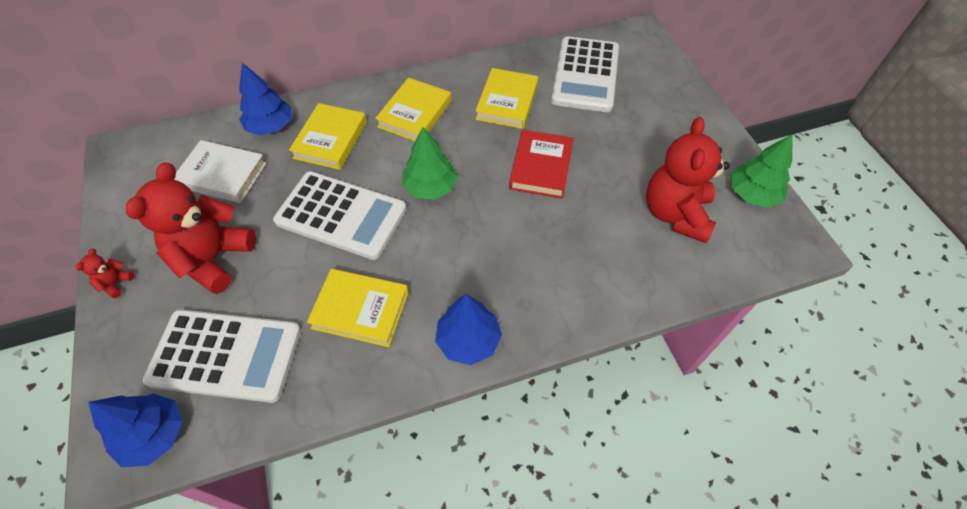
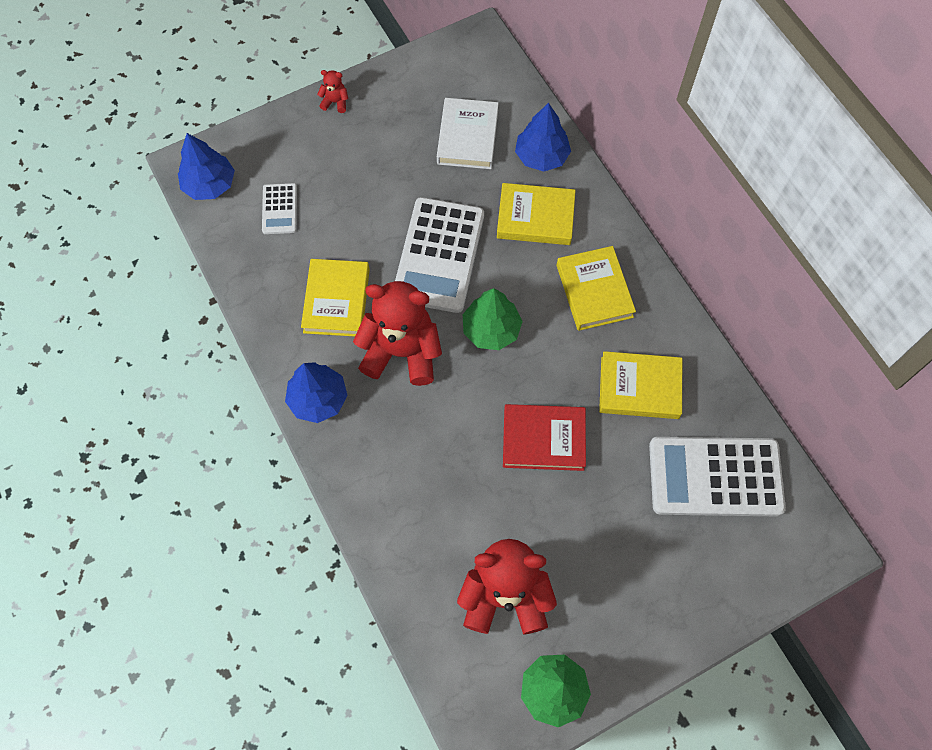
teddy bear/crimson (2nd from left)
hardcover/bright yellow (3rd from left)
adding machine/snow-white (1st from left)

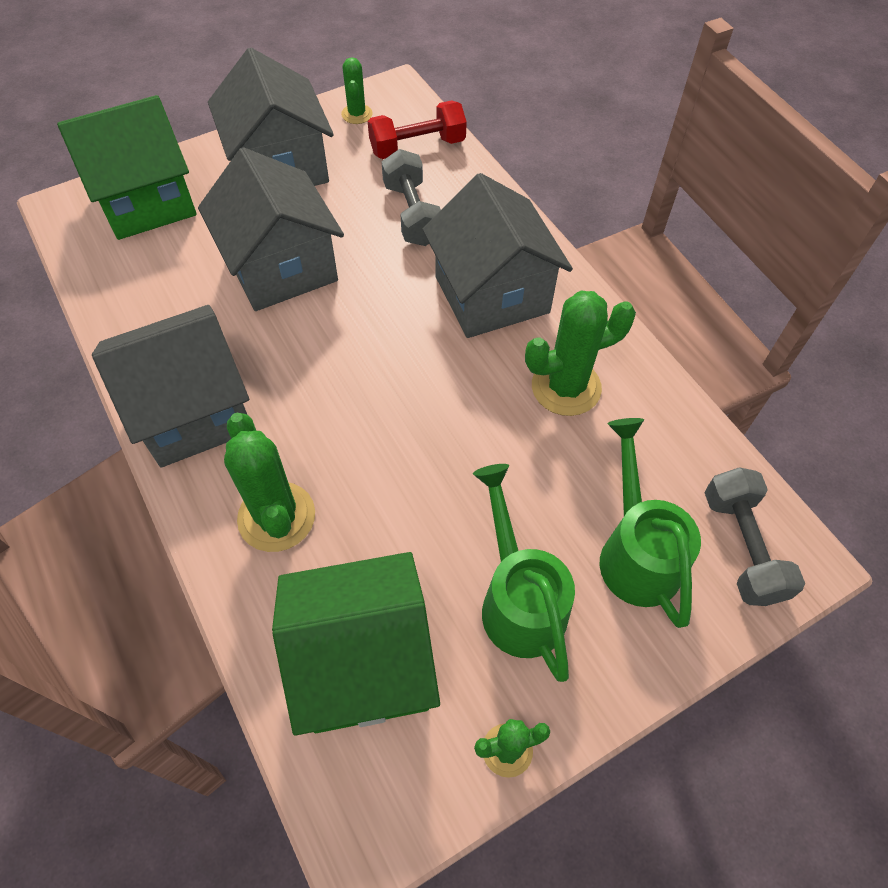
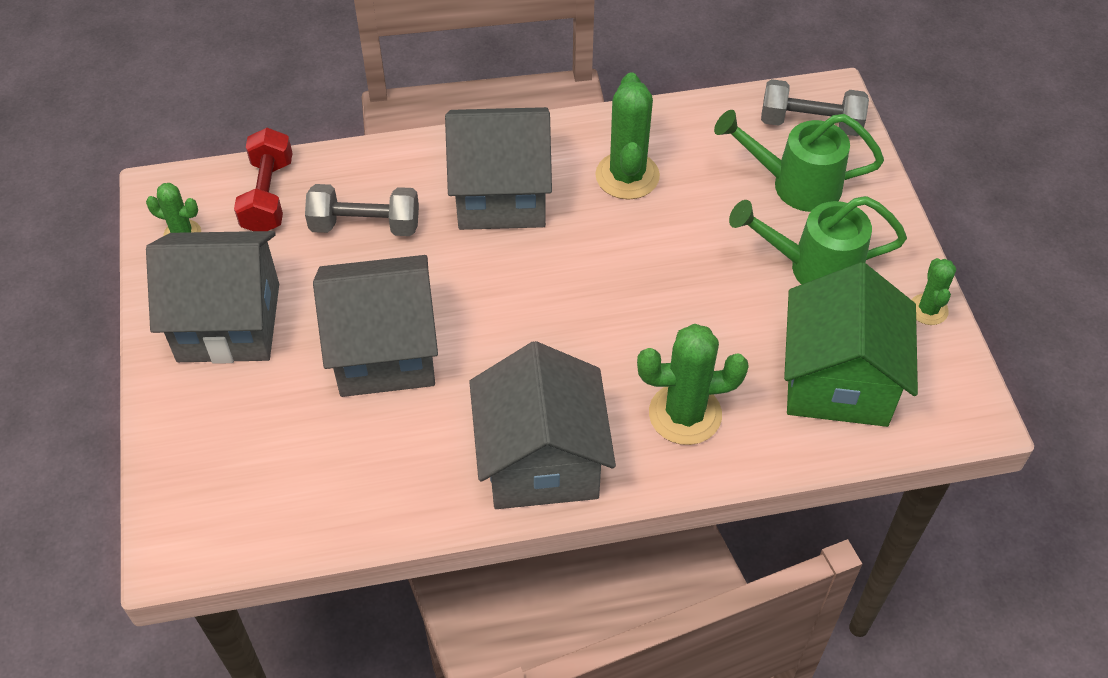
cottage/green (1st from left in the first image)

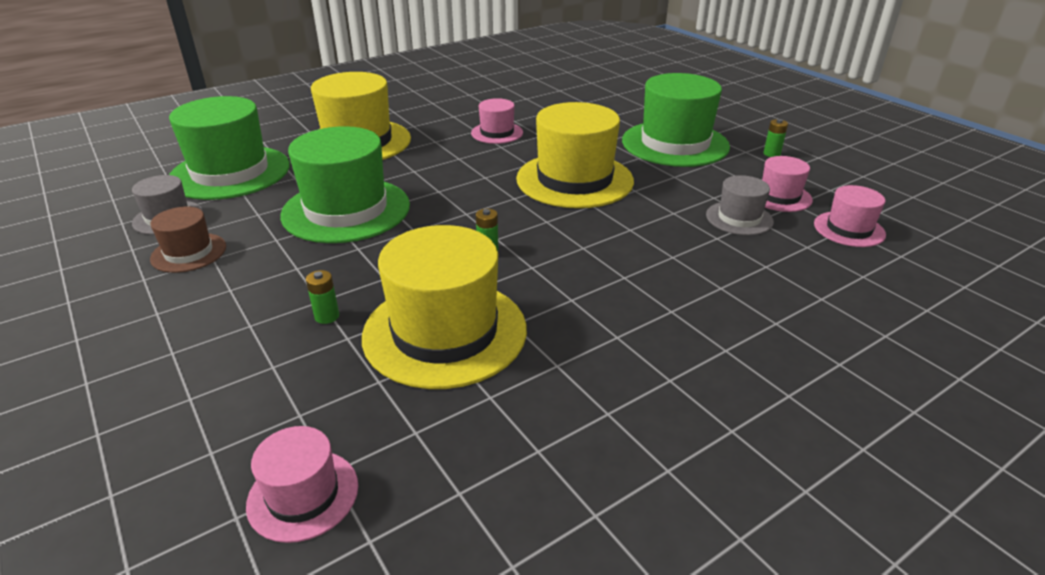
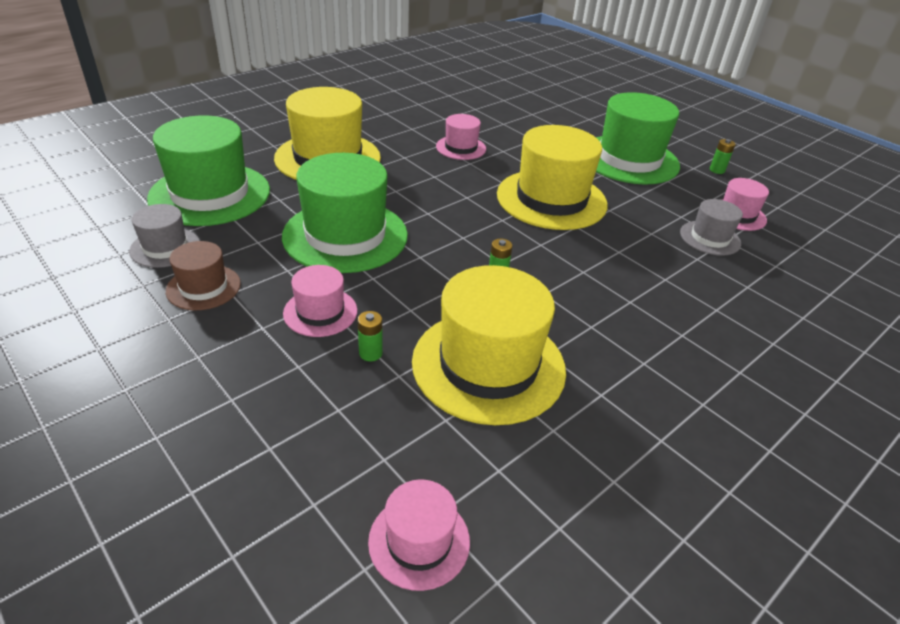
hat/pink (1st from left)

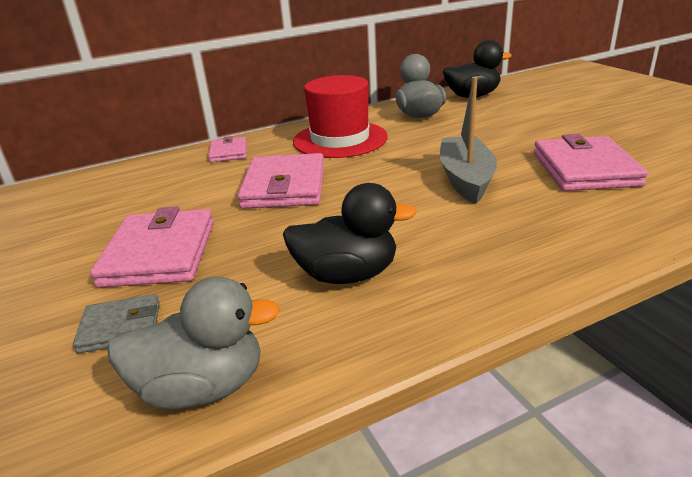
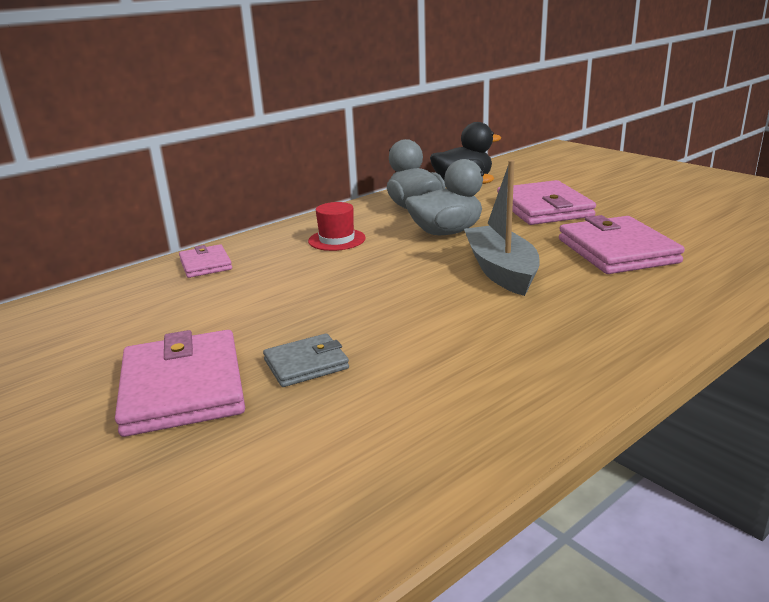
duck/ebony (1st from left in the first image)
billfold/grey
duck/grey (2nd from left)
billfold/pink (3rd from left)
hat/crimson

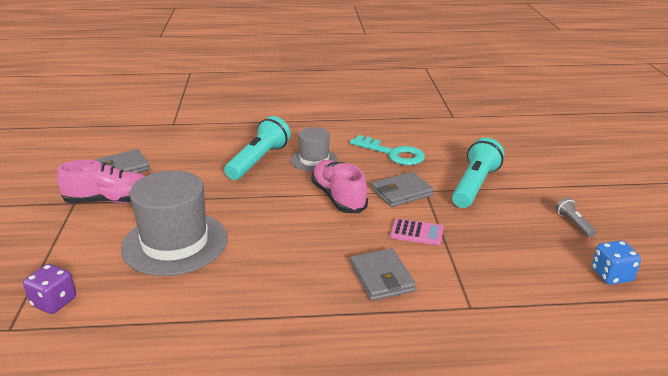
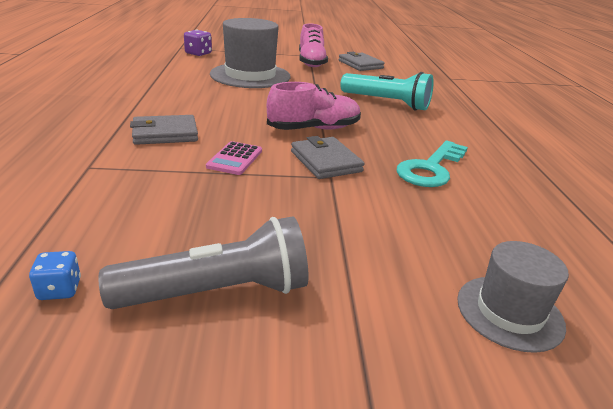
torch/teal (2nd from left in the first image)
hat/grey (2nd from left)
torch/grey
die/cobalt

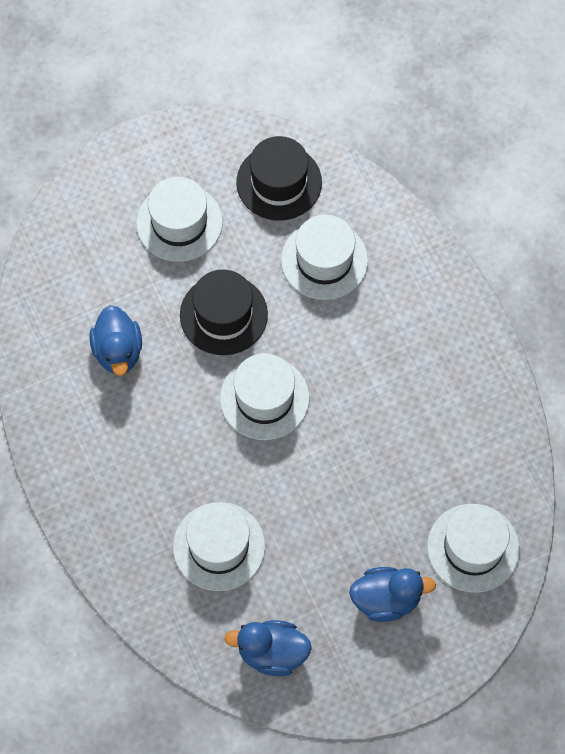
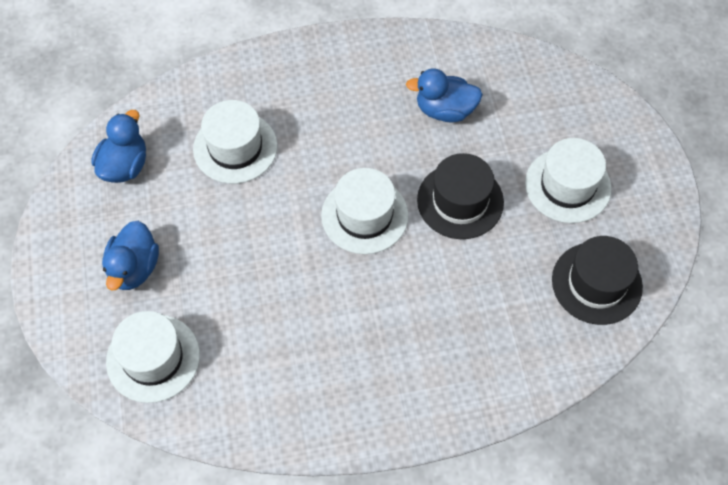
hat/snow-white (4th from left in the first image)

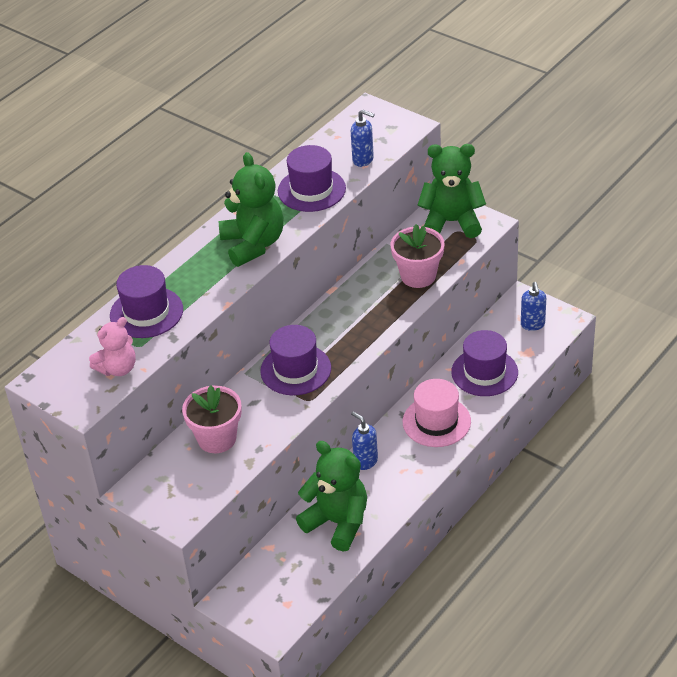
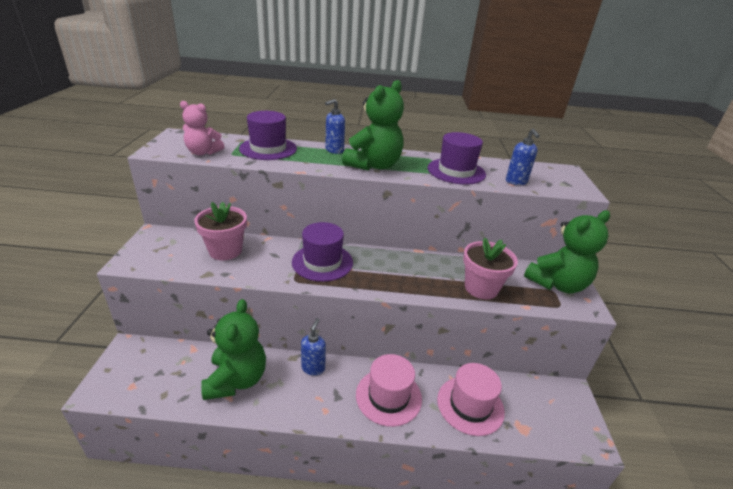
soap pump/cobalt (2nd from left)
hat/pink (2nd from left)
teddy bear/green (3rd from left)

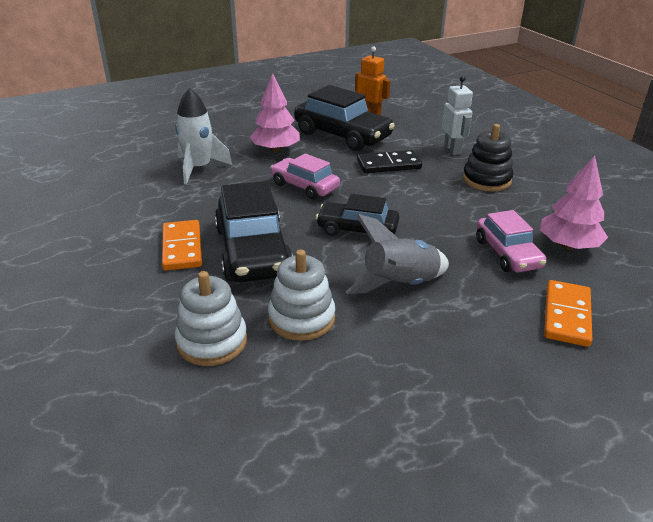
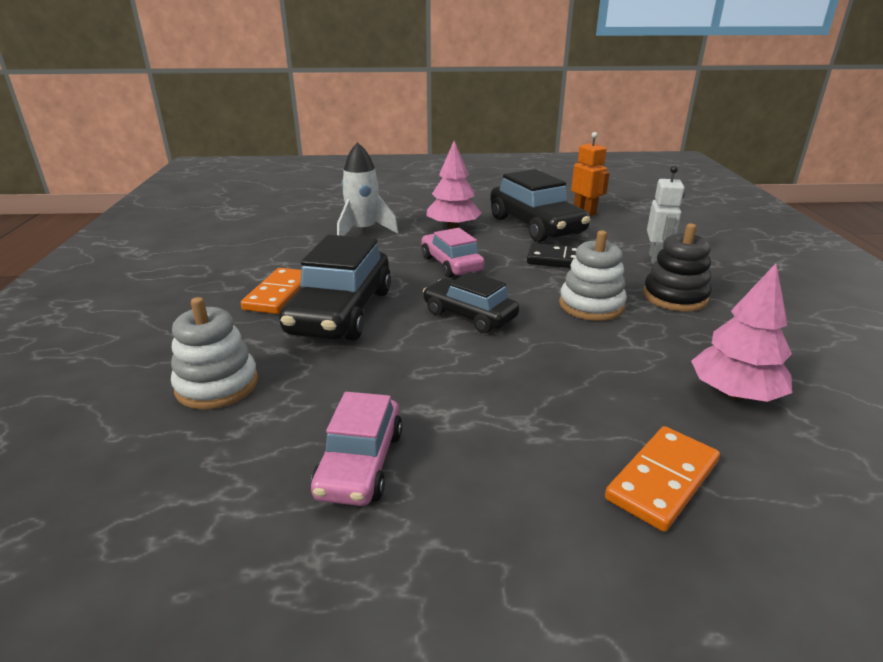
spaceship/grey
ring stacker/snow-white (2nd from left)
toy car/pink (1st from left)

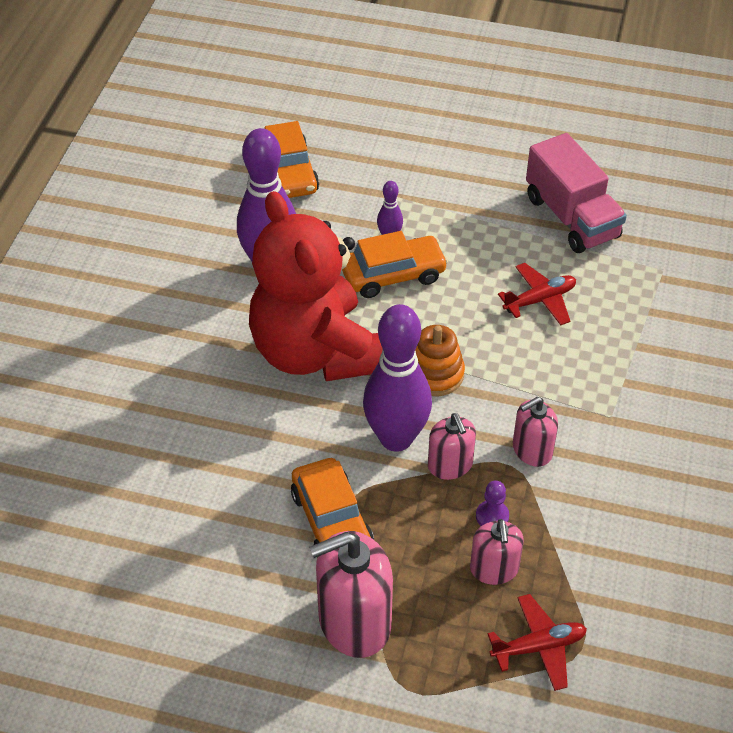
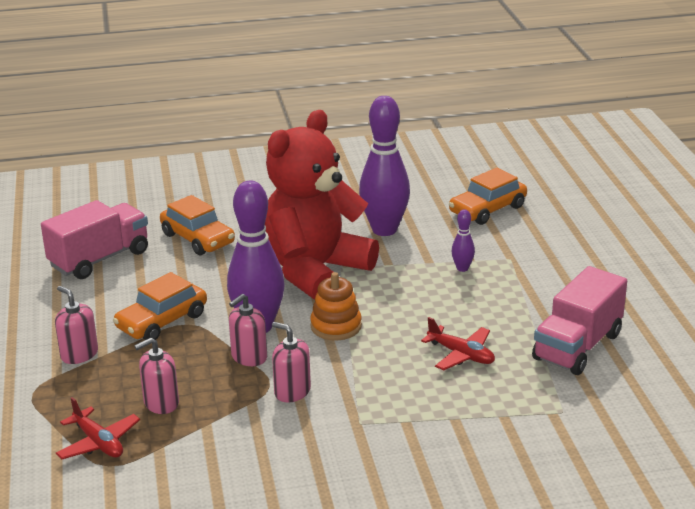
pawn/purple
toy truck/pink (1st from left)
toy car/orange (2nd from left)
soap pump/pink (1st from left)

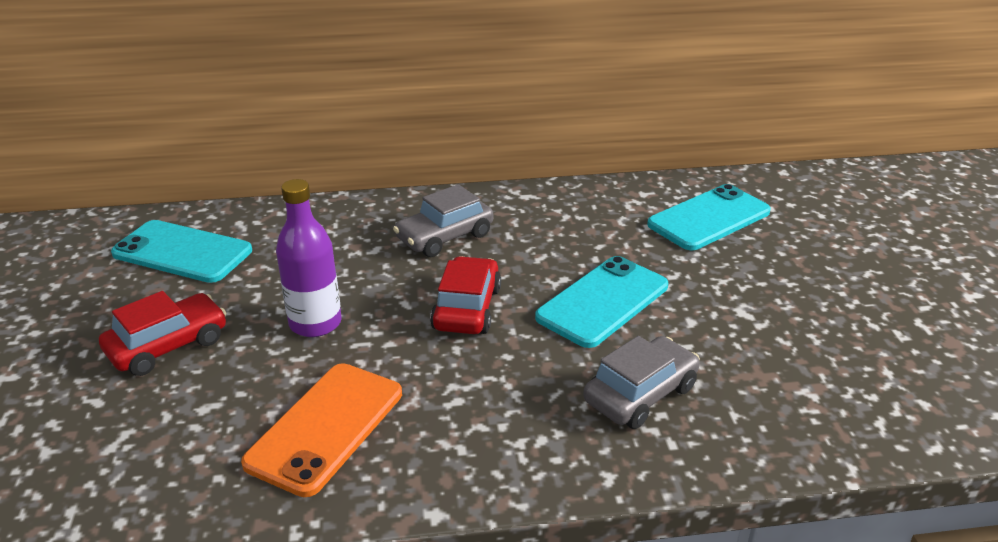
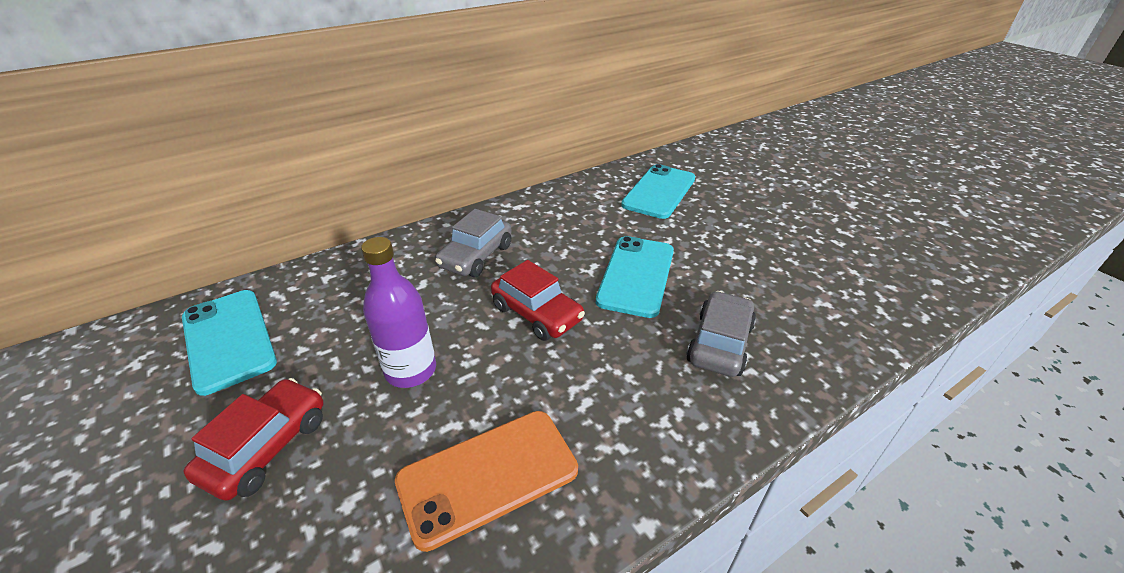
smartphone/teal (1st from left)
smartphone/orange
toy car/crimson (2nd from left)

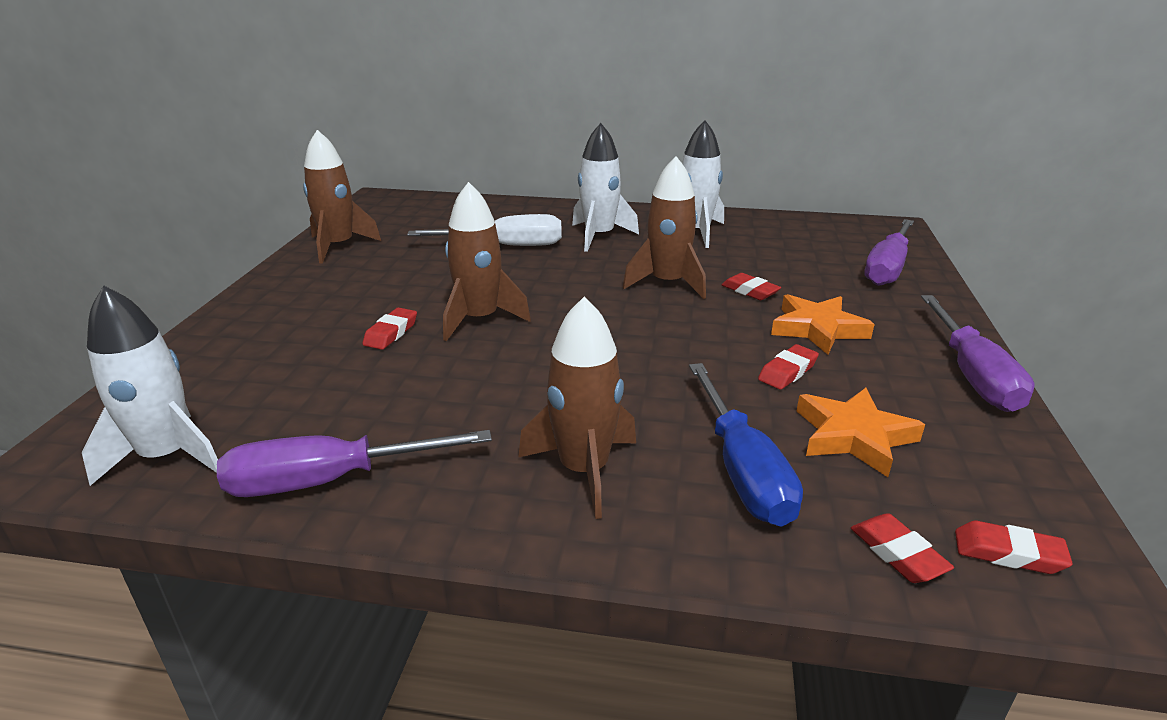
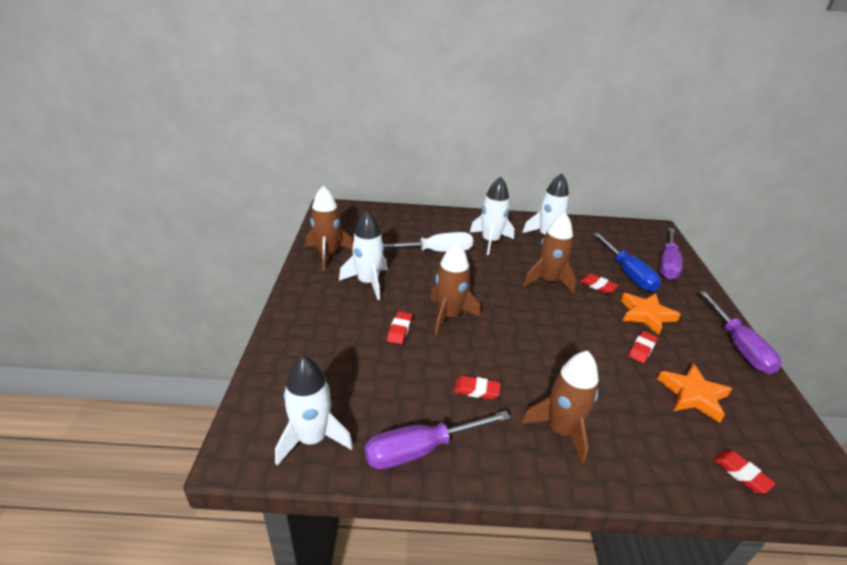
spaceship/snow-white (2nd from left)
screwdriver/cobalt
gum eraser/crimson (2nd from left)

